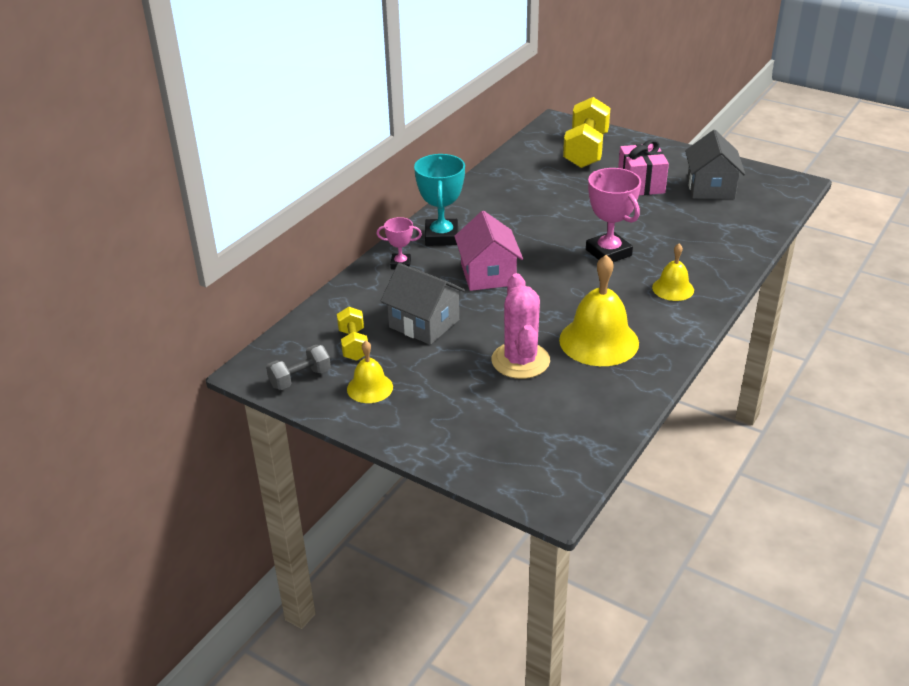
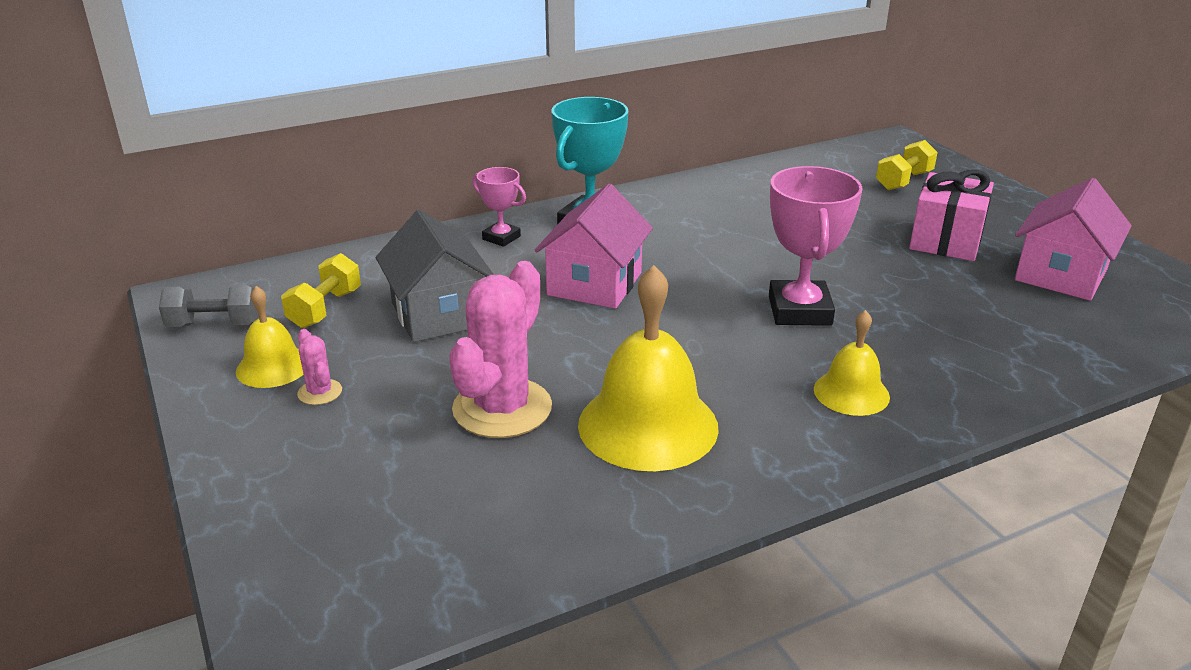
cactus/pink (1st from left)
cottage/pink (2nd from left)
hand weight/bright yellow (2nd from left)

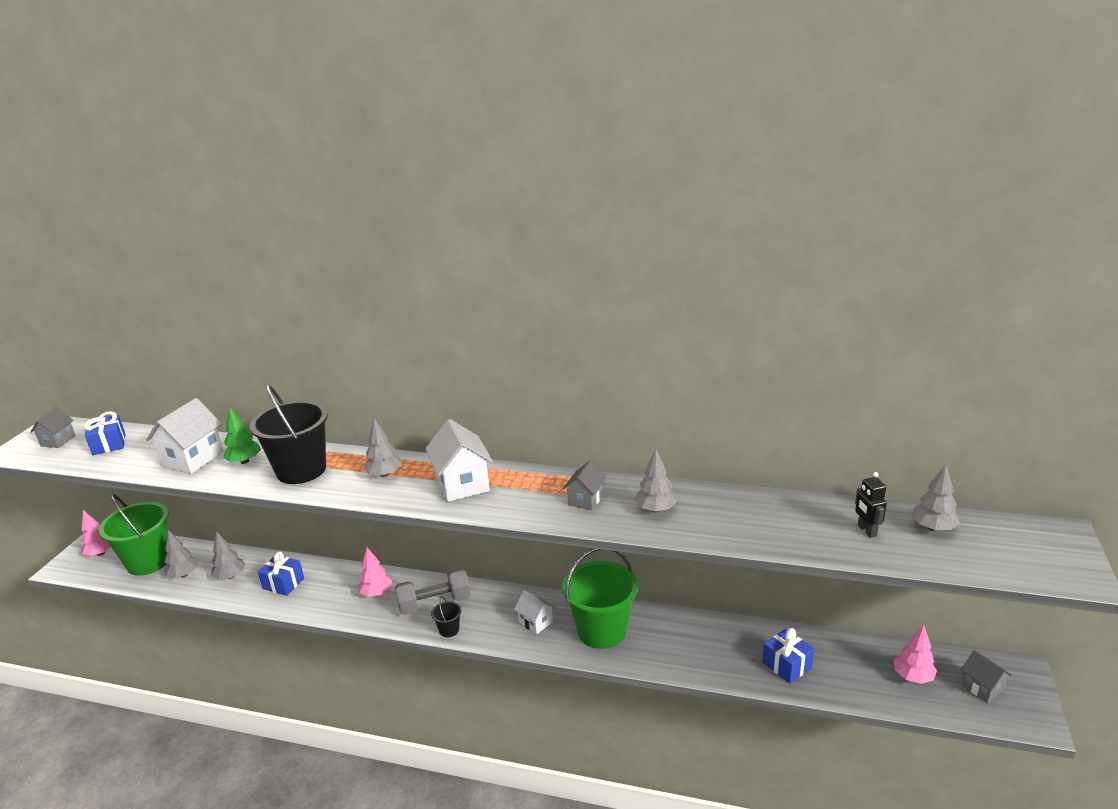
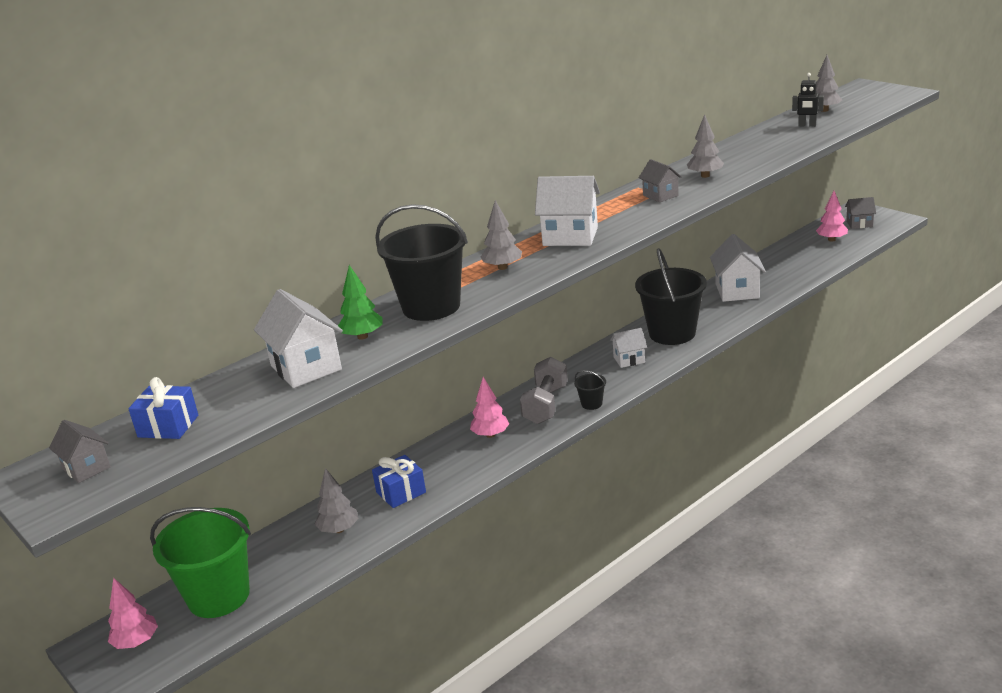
tree/grey (1st from left in the first image)
wrapped gift/cobalt (3rd from left in the first image)
cottage/snow-white (4th from left)
sand bucket/ebony (3rd from left)

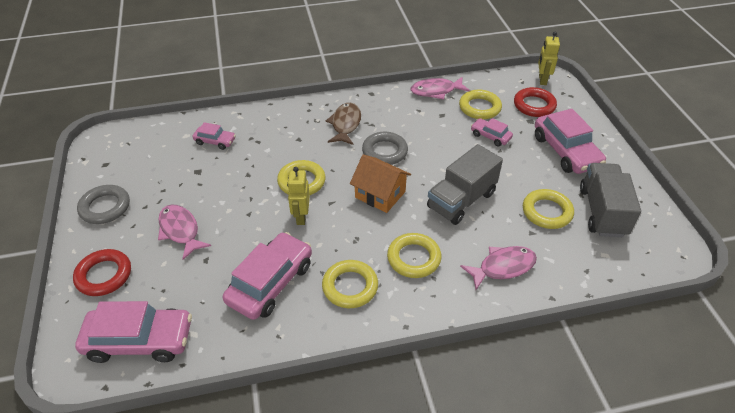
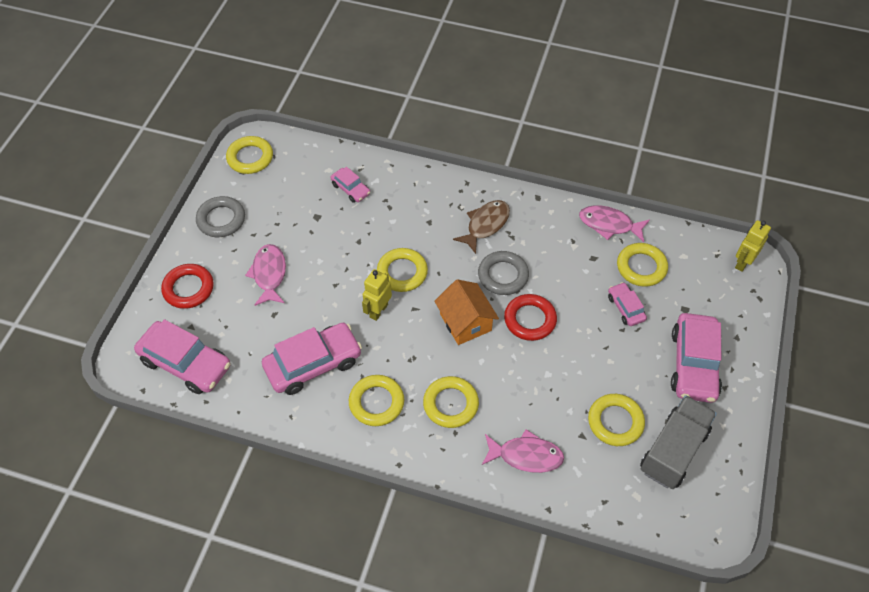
toy truck/grey (1st from left in the first image)
torus/bright yellow (1st from left)
torus/crimson (2nd from left)

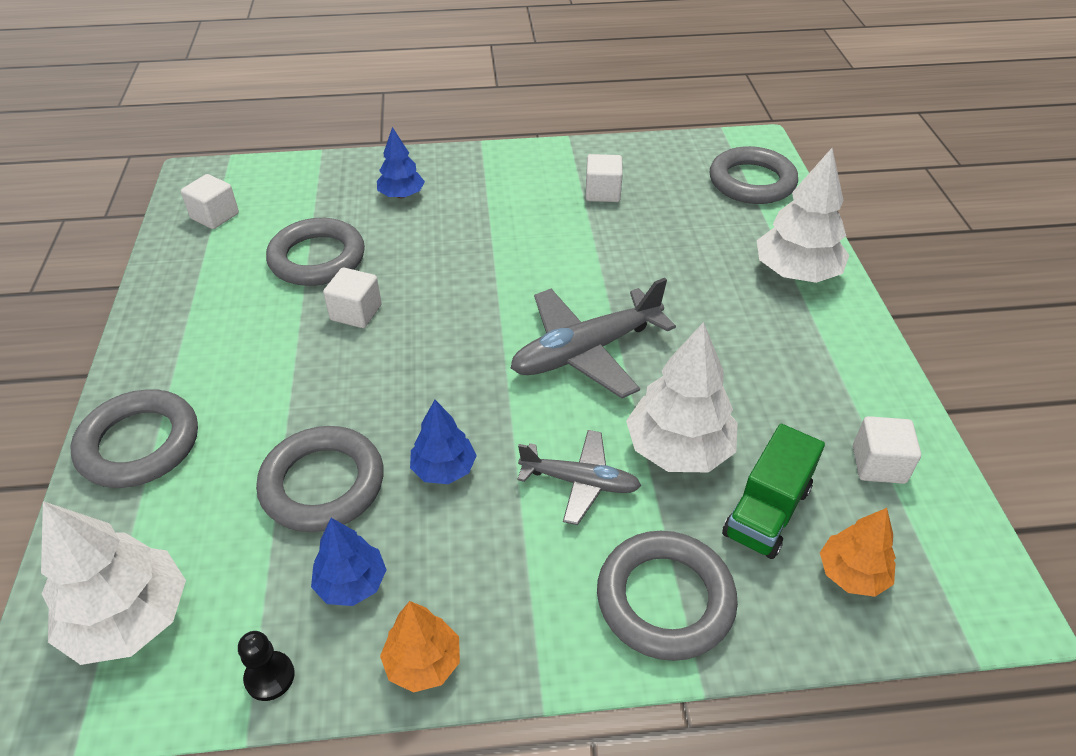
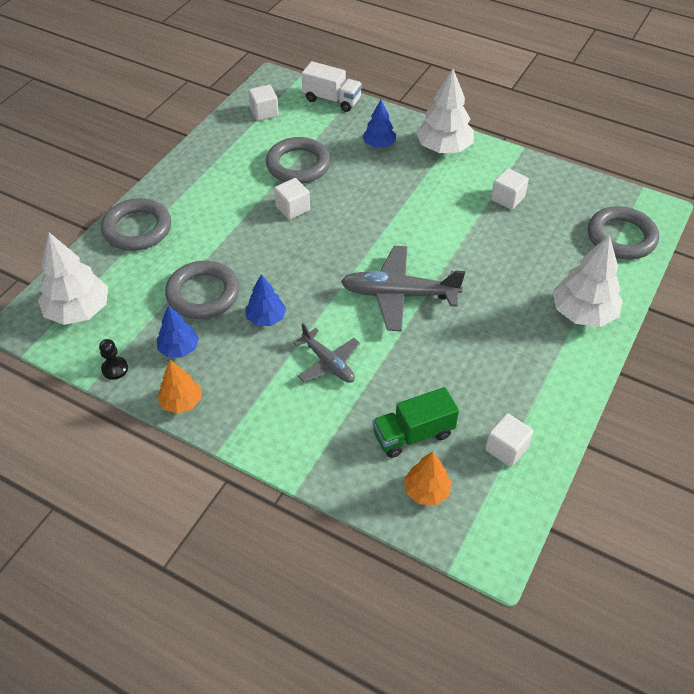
torus/grey (4th from left in the first image)
toy truck/snow-white
tree/snow-white (2nd from left)

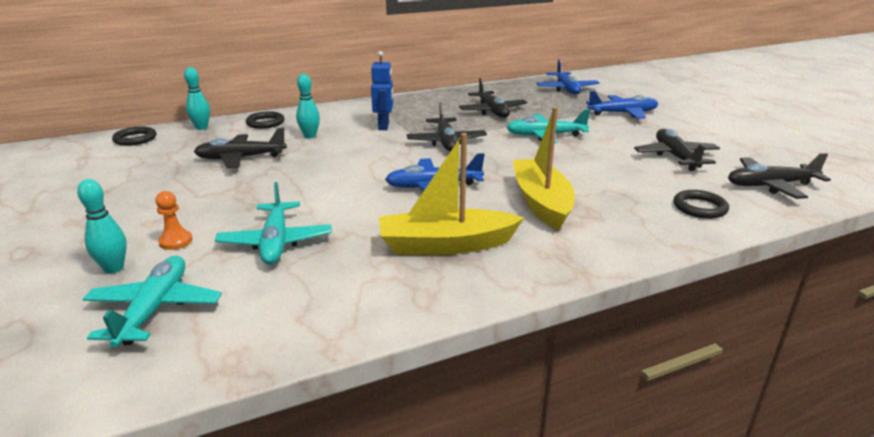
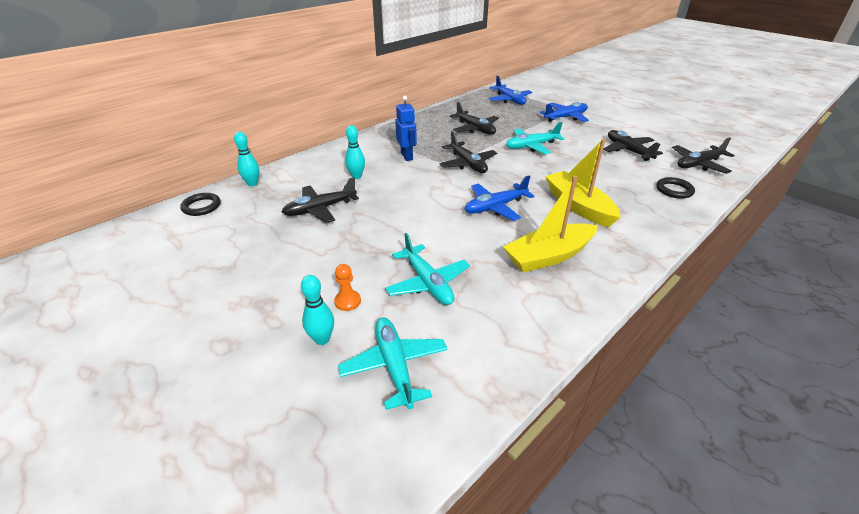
torus/ebony (2nd from left in the first image)

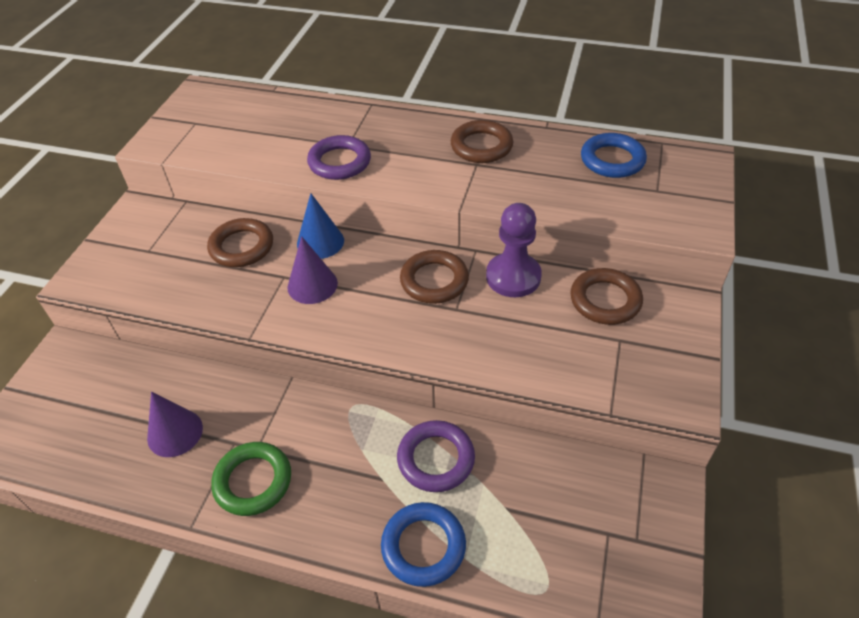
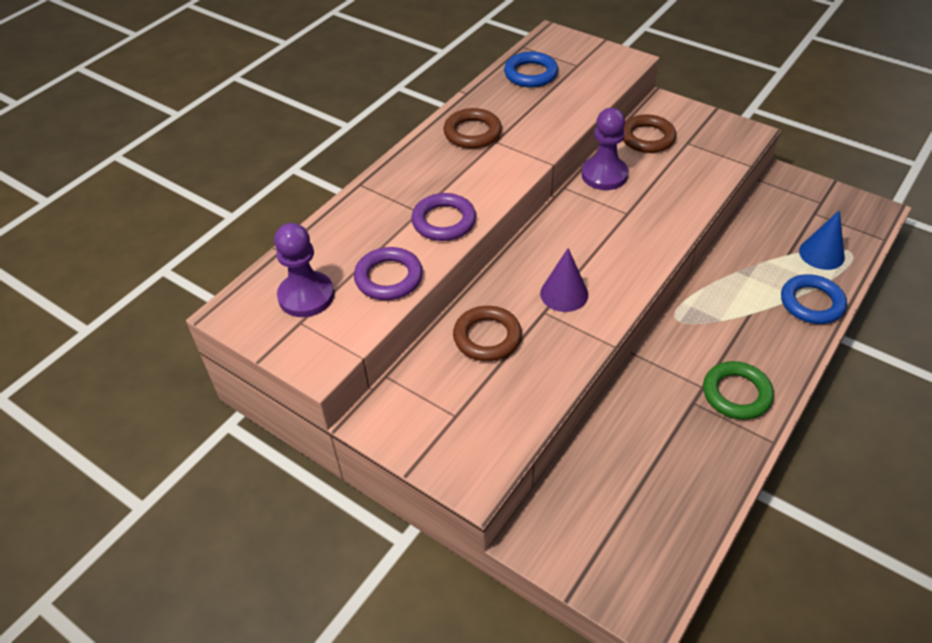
solid cone/purple (1st from left in the first image)
torus/brown (2nd from left in the first image)
pawn/purple (1st from left)
solid cone/cobalt
torus/purple (1st from left)

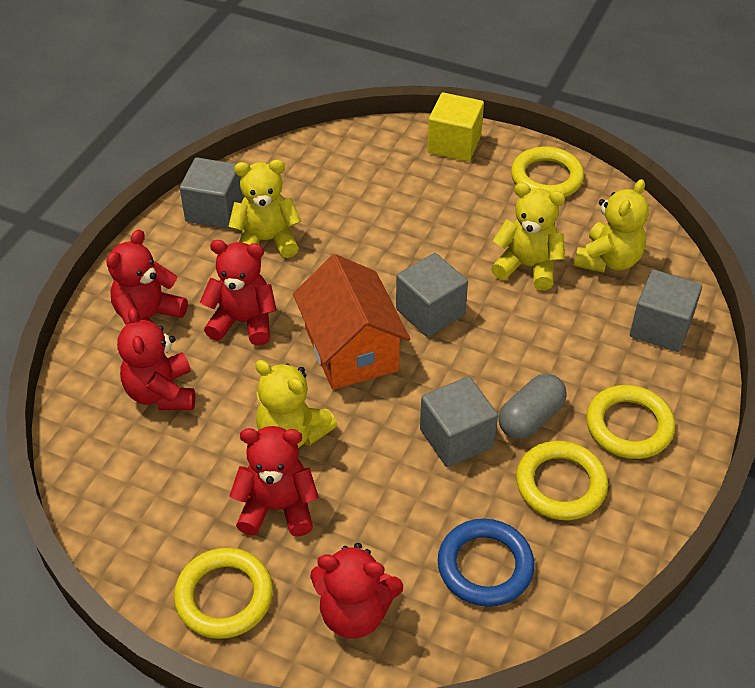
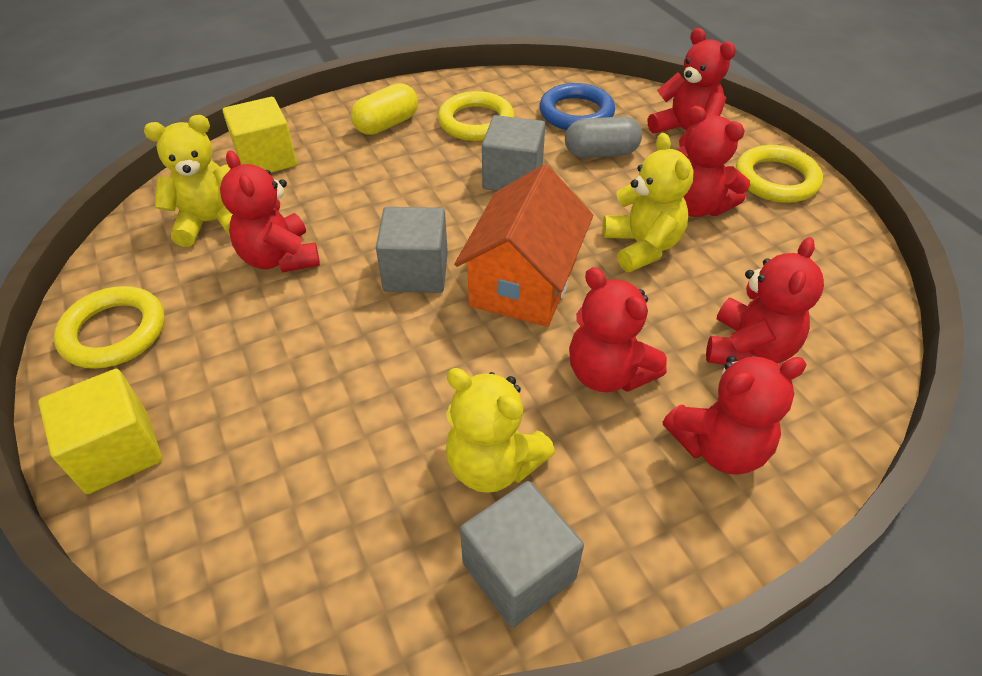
pill/grey
pill/bright yellow
teddy bear/crimson (1st from left)
block/bright yellow (2nd from left)

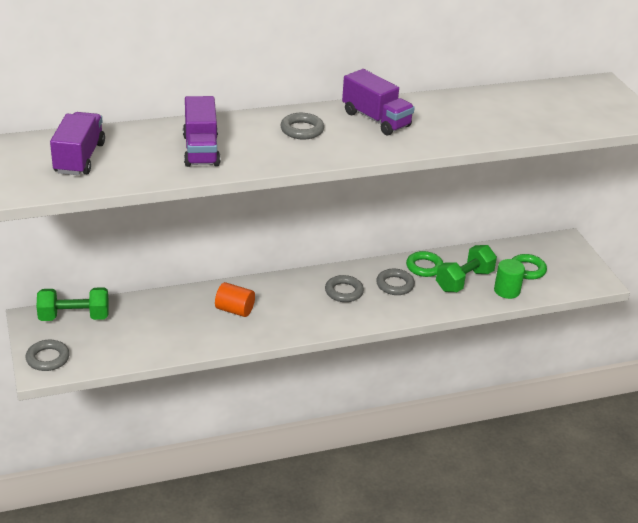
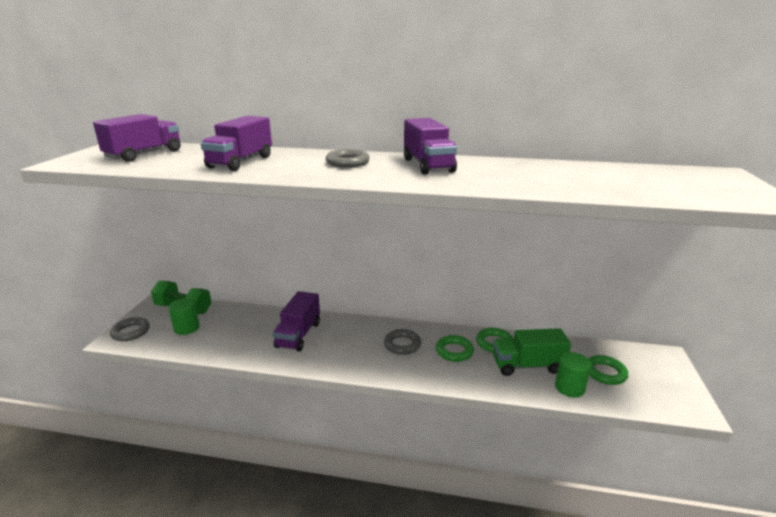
solid cylinder/green (1st from left)
toy truck/purple (3rd from left)
toy truck/green
torus/green (1st from left)

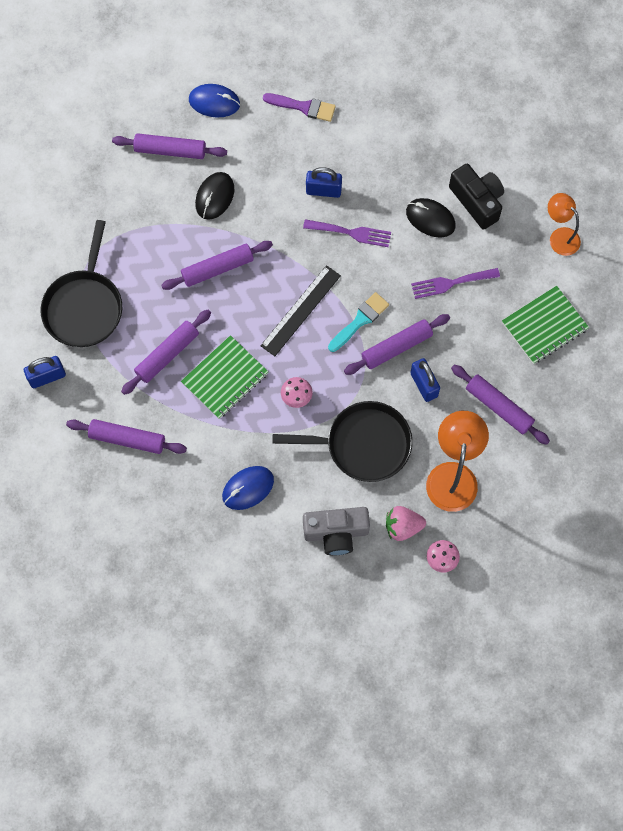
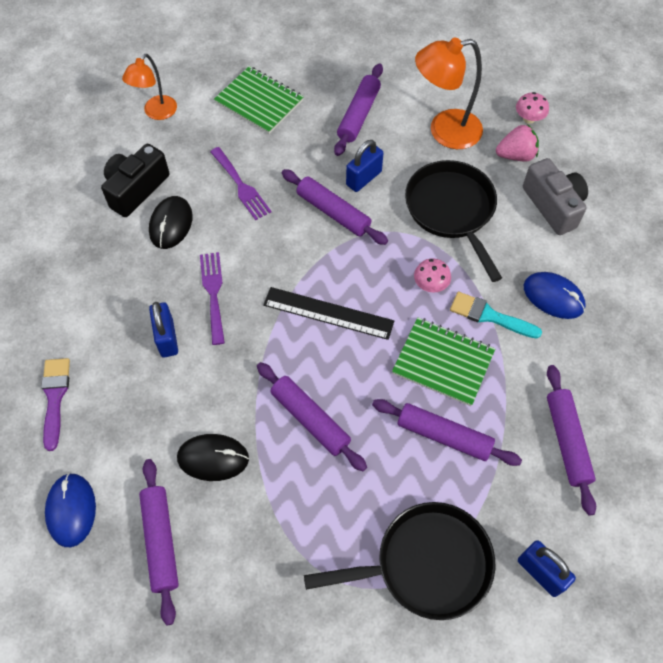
brush/teal
berry/pink

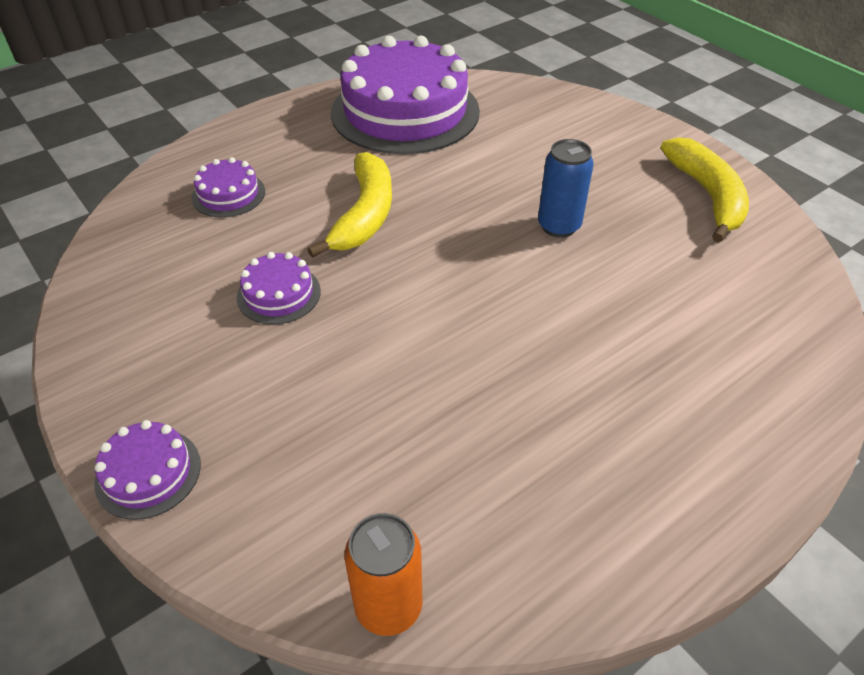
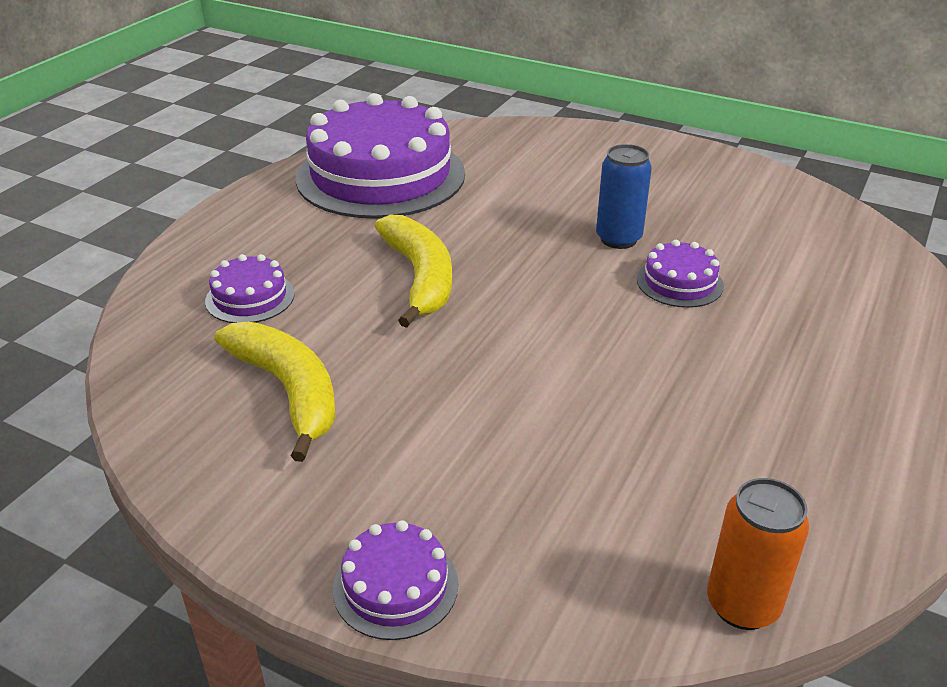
layer cake/purple (4th from left)
toy banana/bright yellow (1st from left)

